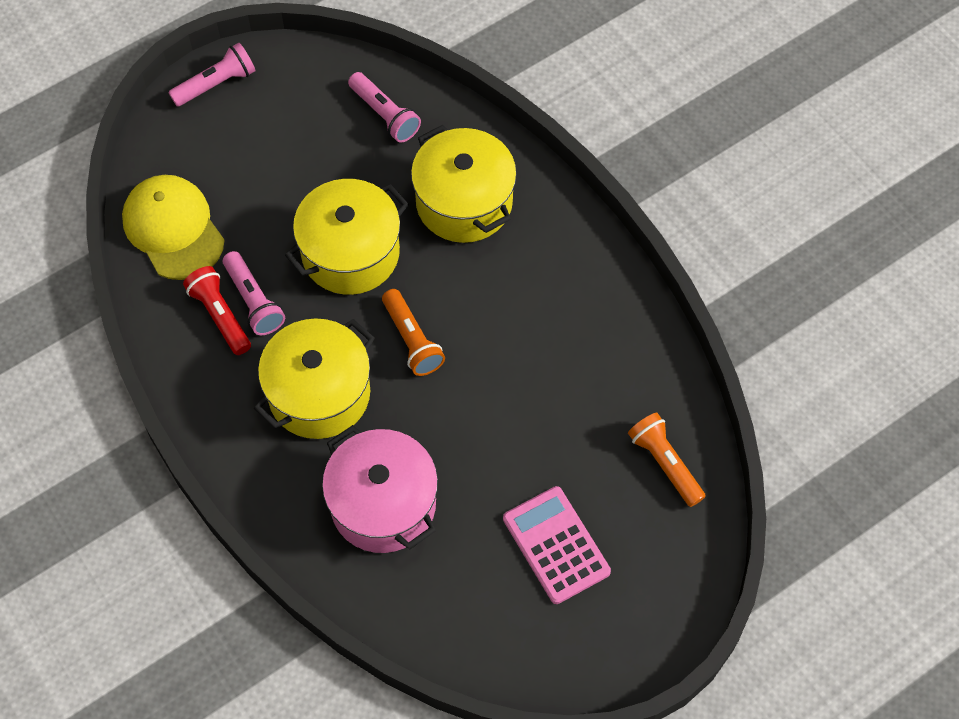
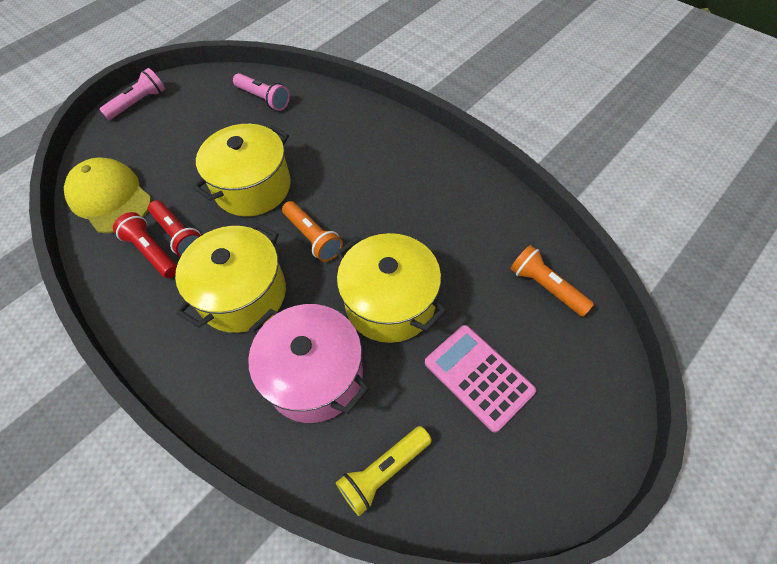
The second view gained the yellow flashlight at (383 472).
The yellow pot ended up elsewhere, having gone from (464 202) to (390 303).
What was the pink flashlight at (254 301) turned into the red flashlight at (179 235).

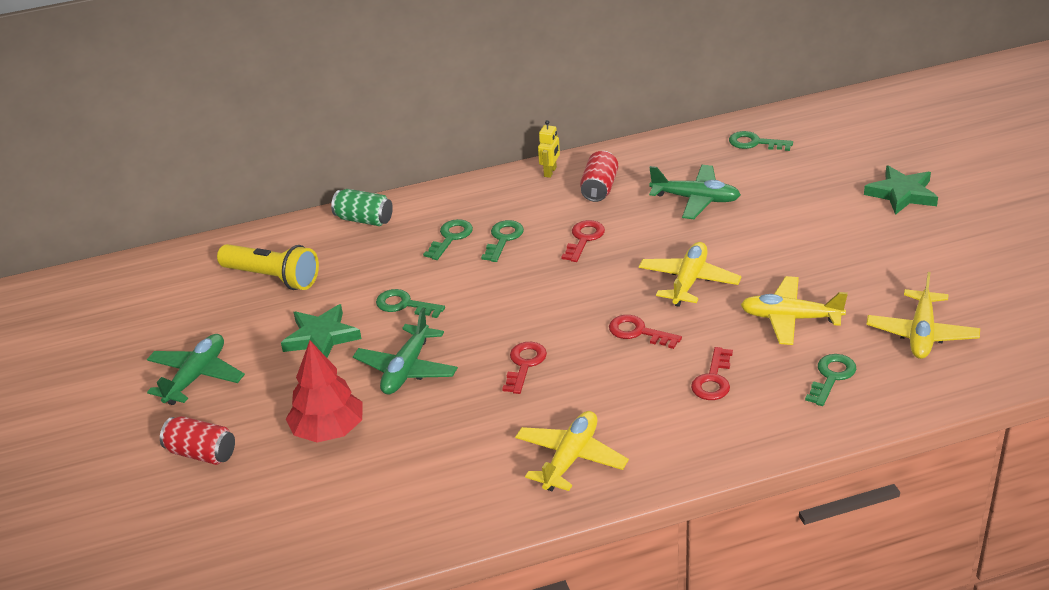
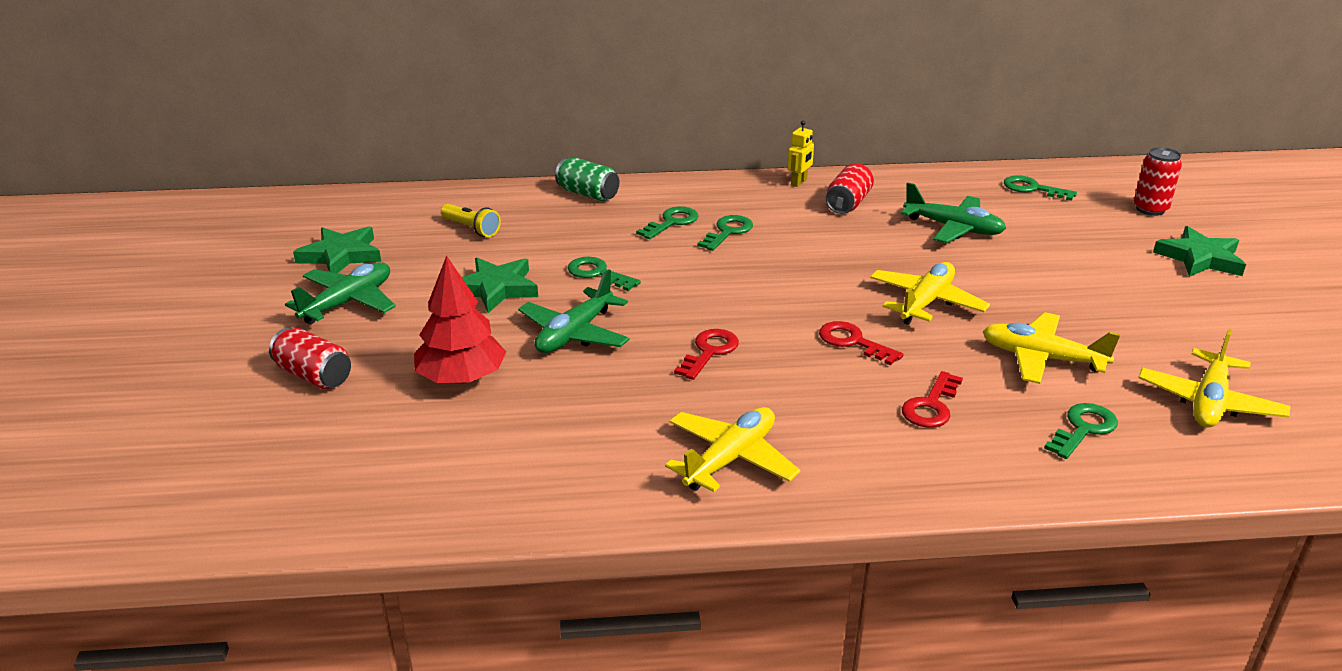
The second view lost the red key at (584 239).
The second view gained the green star at (341 255).
The second view gained the red can at (1150 209).
The size of the yellow flashlight at (273 278) changed by a factor of 0.60.

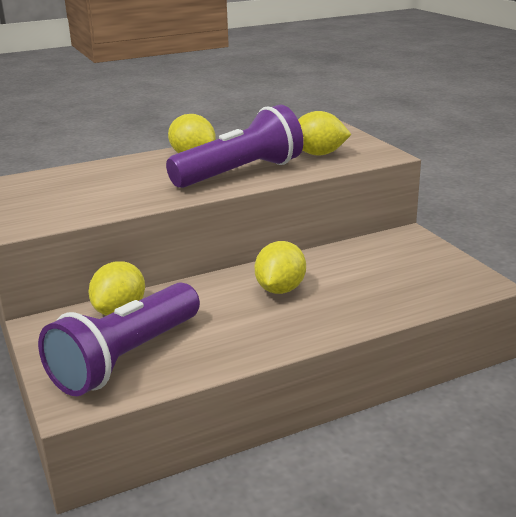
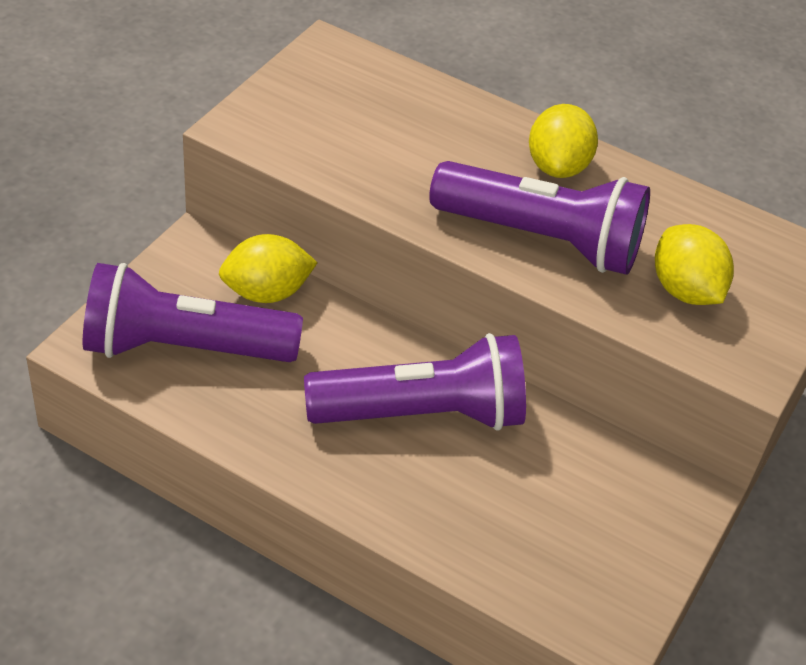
Where the yellow lemon stood at (280 289), the purple flashlight came to stand at (422 414).

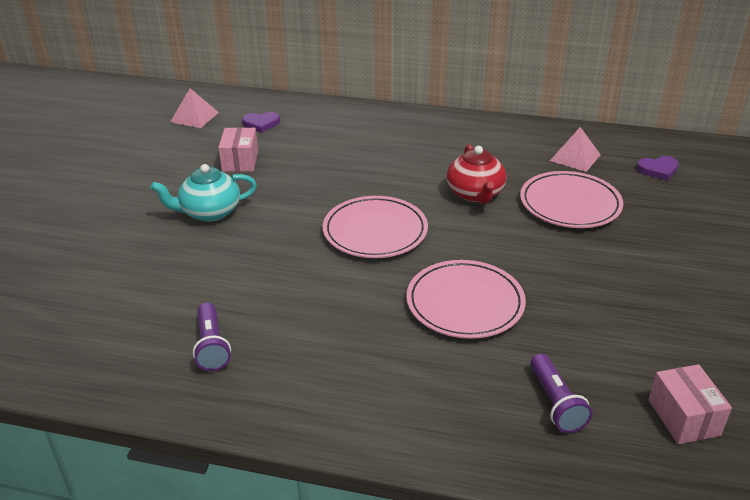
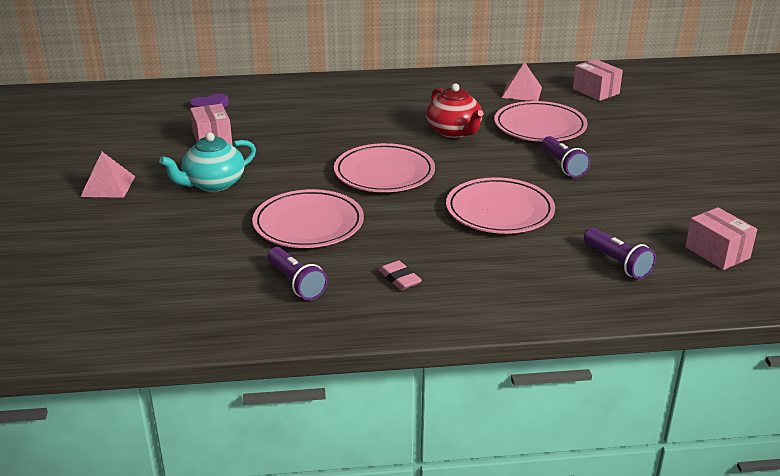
The second view gained the pink plate at (308 224).
The second view gained the pink eraser at (399 279).
The second view gained the purple flashlight at (563 165).
The pink pyramid ended up elsewhere, having gone from (194 117) to (108 186).
Where the purple heart stood at (658 170), the pink box came to stand at (595 91).

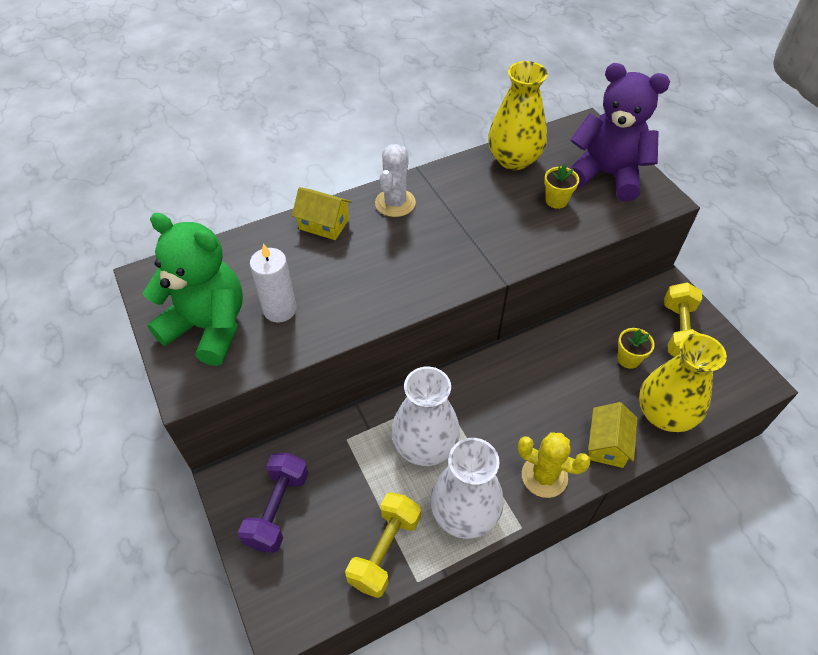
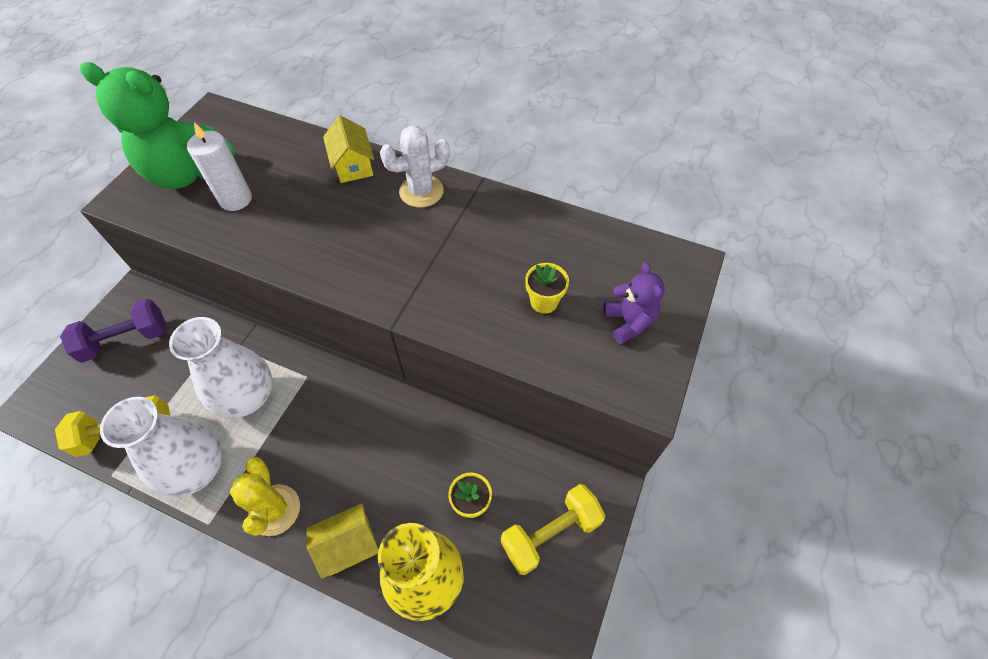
The second view lost the yellow vase at (514 159).
The green teddy bear at (208 327) ended up facing another way, 120 degrees clockwise from before.
The size of the purple teddy bear at (606 175) changed by a factor of 0.51.

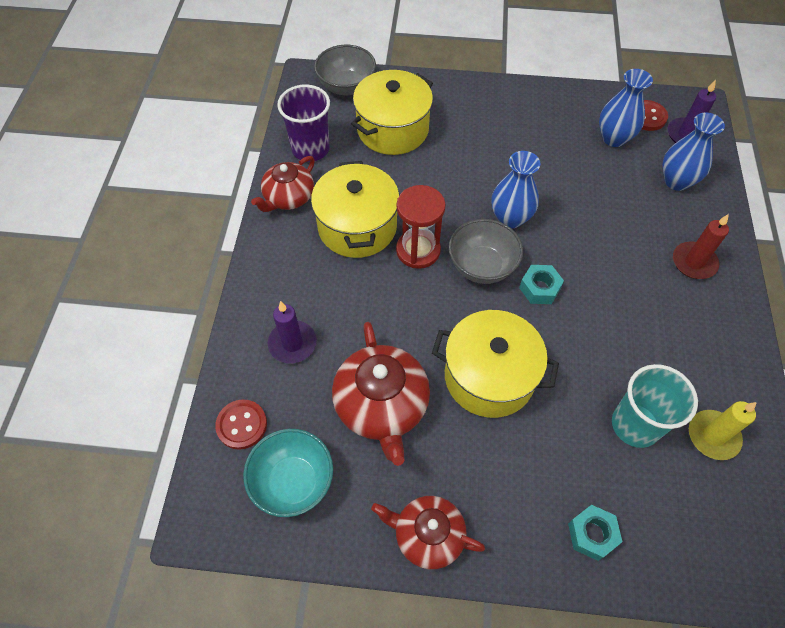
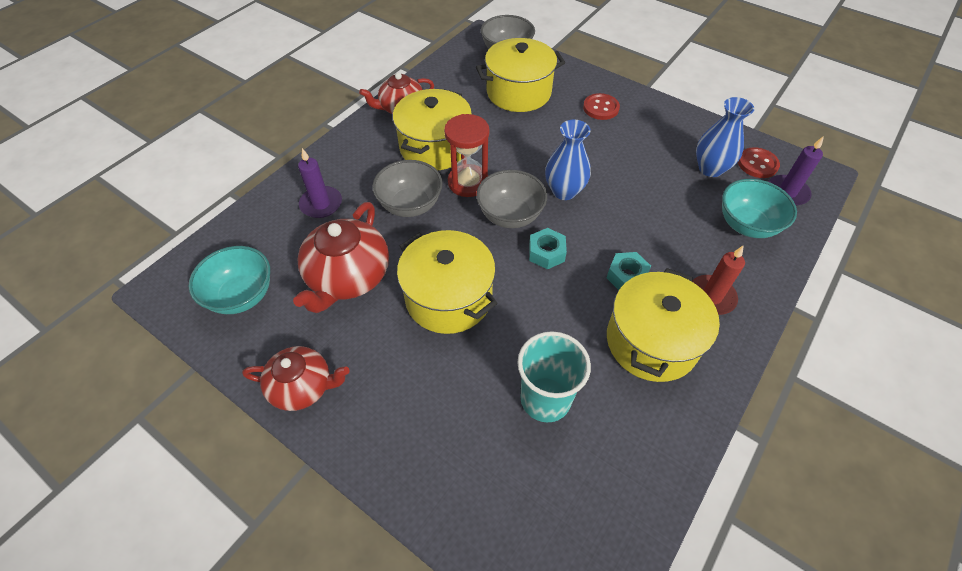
The second view lost the purple cup at (310 149).
The second view lost the yellow candle at (713 436).
The second view gained the grey bowl at (410 205).
The second view gained the yellow pot at (651 341).
The red button ended up elsewhere, having gone from (242 425) to (601 108).
The turquoise nut ended up elsewhere, having gone from (592 534) to (626 276).
Where the blue vase stood at (676 181), the turquoise bowl came to stand at (746 225).
The red teapot at (427 535) ended up facing another way, 135 degrees clockwise from before.

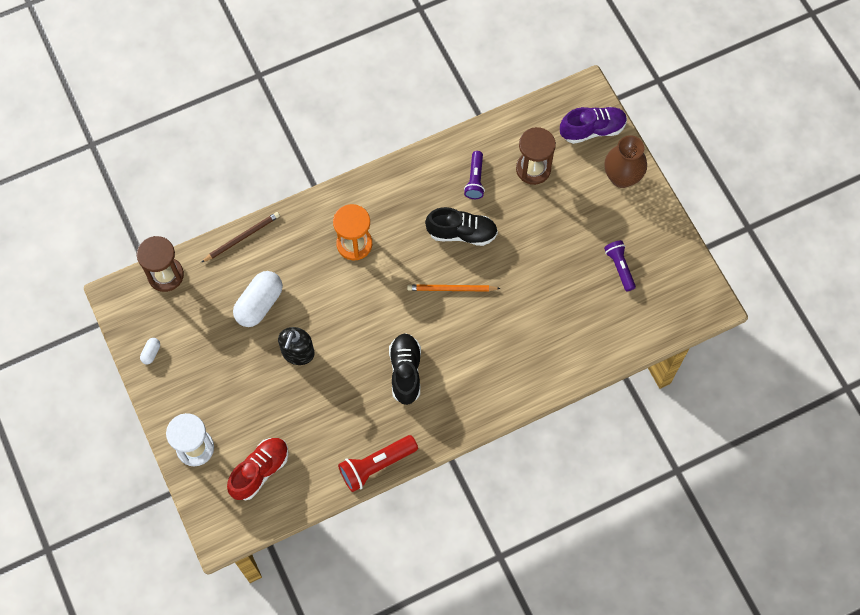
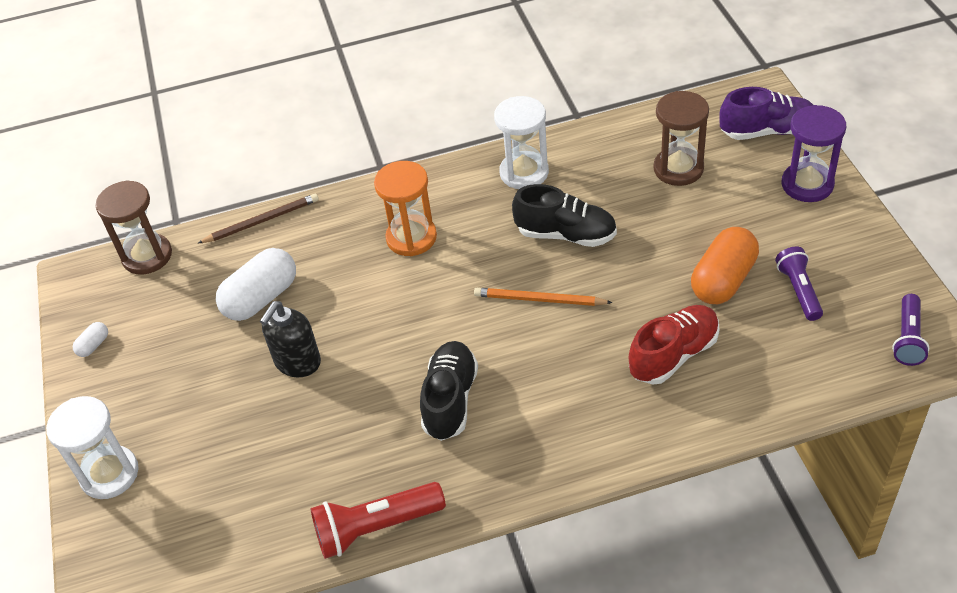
The second view gained the white hourglass at (524 172).
The second view gained the orange capsule at (723 280).
The red shoe ended up elsewhere, having gone from (260 471) to (673 355).
The purple flashlight ended up elsewhere, having gone from (475 180) to (908 338).
Where the brown vase stood at (622 177), the purple hourglass came to stand at (807 184).

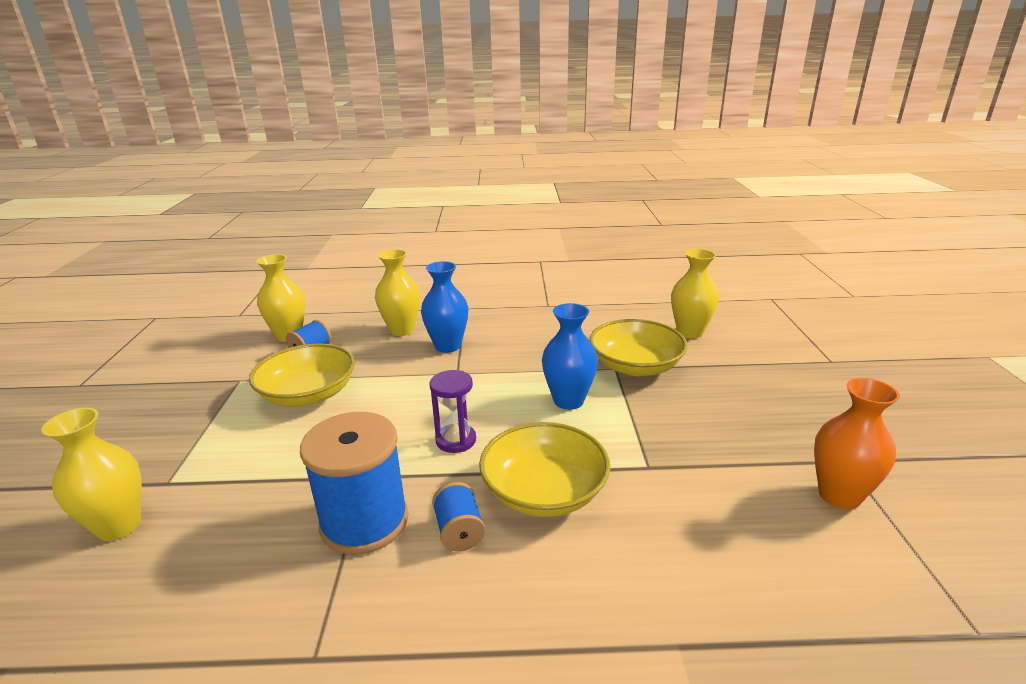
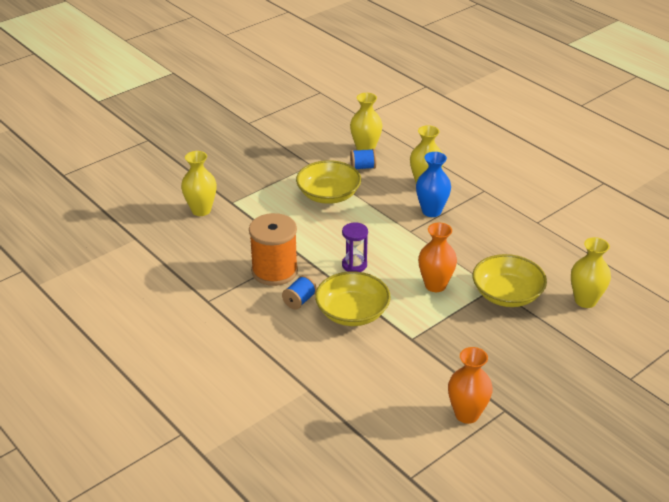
What was the blue spool at (364 521) turned into the orange spool at (274 271).
What was the blue vase at (568 401) turned into the orange vase at (435 285).

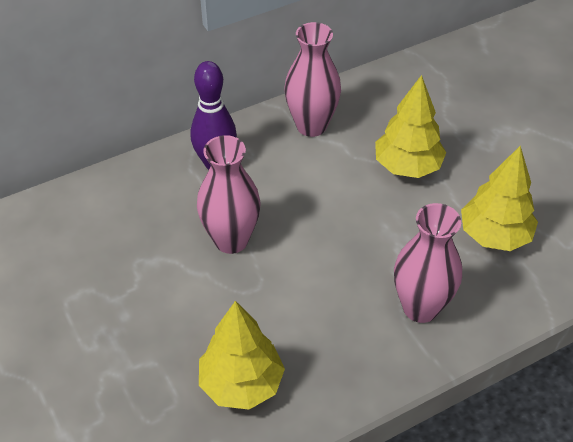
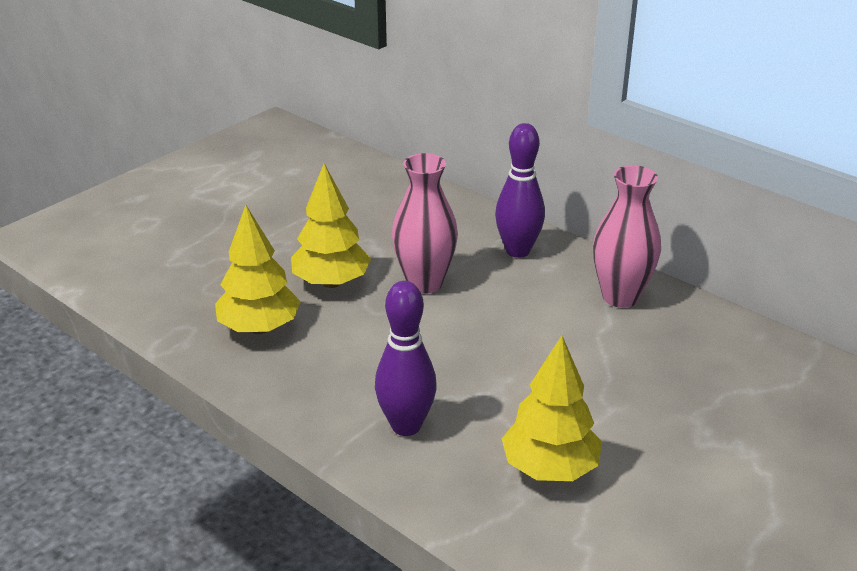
The yellow tree ended up elsewhere, having gone from (407 167) to (331 282).
Where the pink vase stood at (420 307), the purple bowling pin came to stand at (406 426).

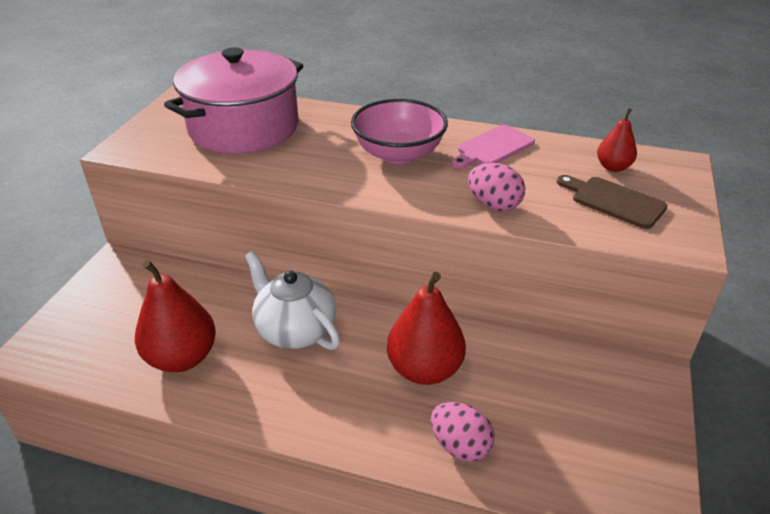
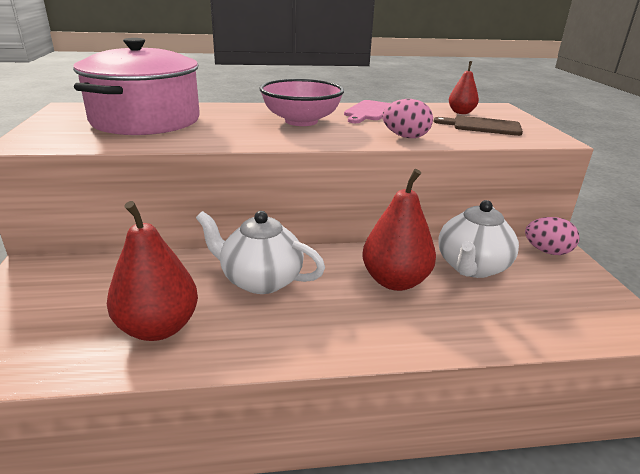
The second view gained the white teapot at (472 267).
The pink egg ended up elsewhere, having gone from (460 446) to (547 251).

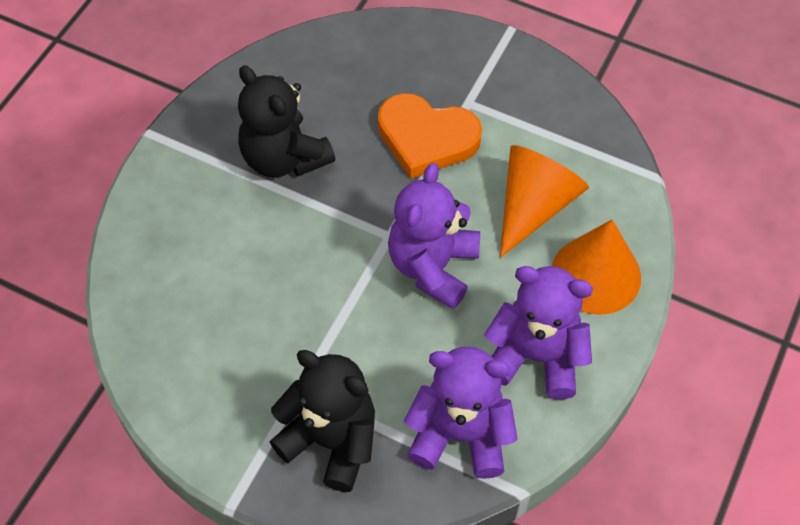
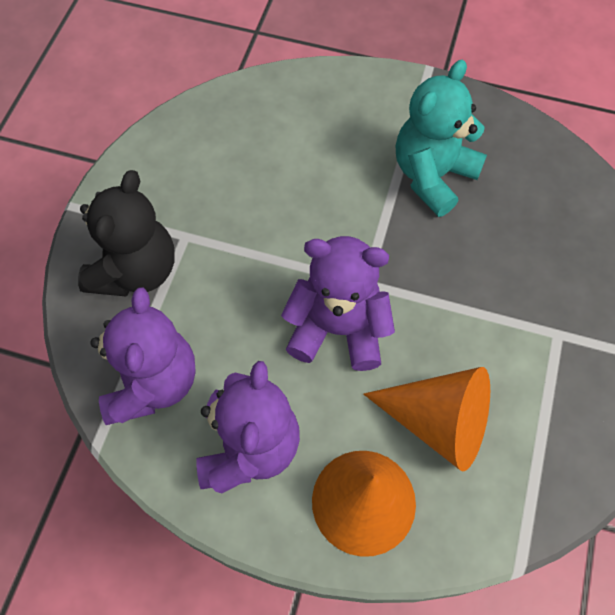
The second view lost the orange heart at (426 138).
What was the black teddy bear at (284 158) turned into the turquoise teddy bear at (432 176).

